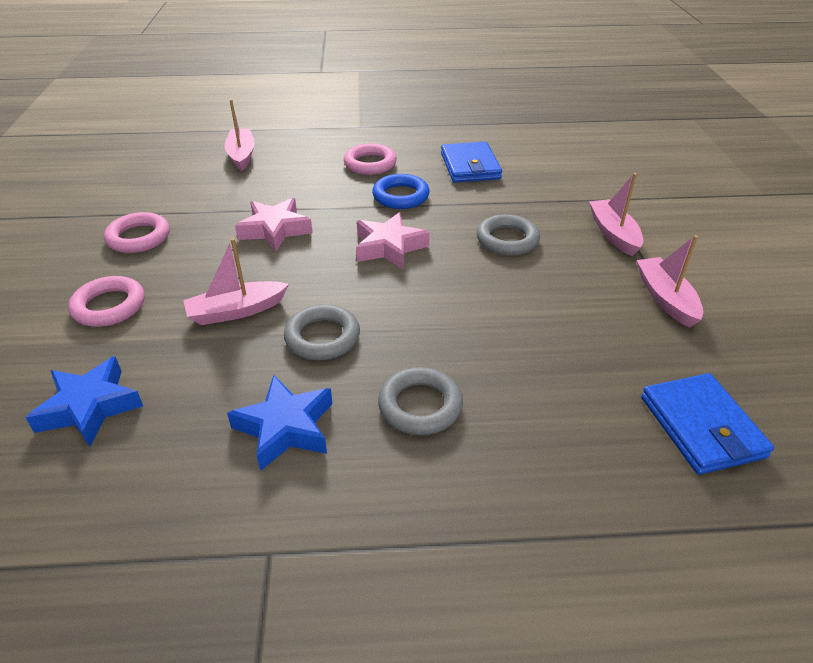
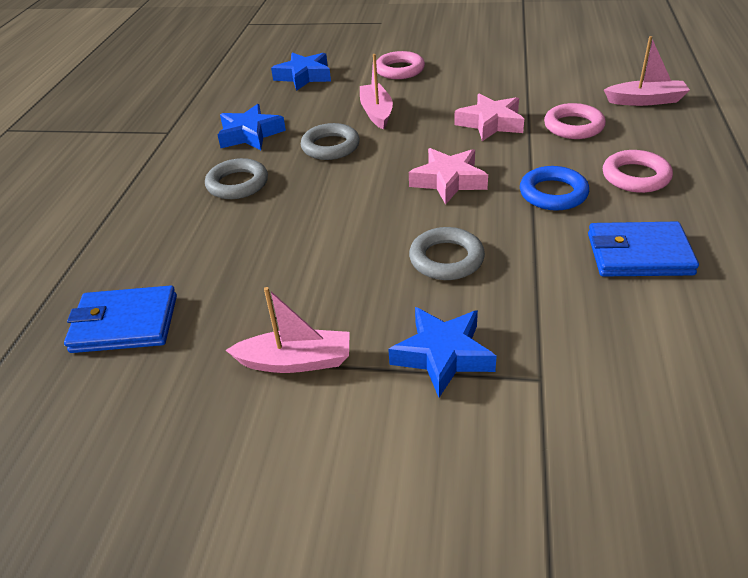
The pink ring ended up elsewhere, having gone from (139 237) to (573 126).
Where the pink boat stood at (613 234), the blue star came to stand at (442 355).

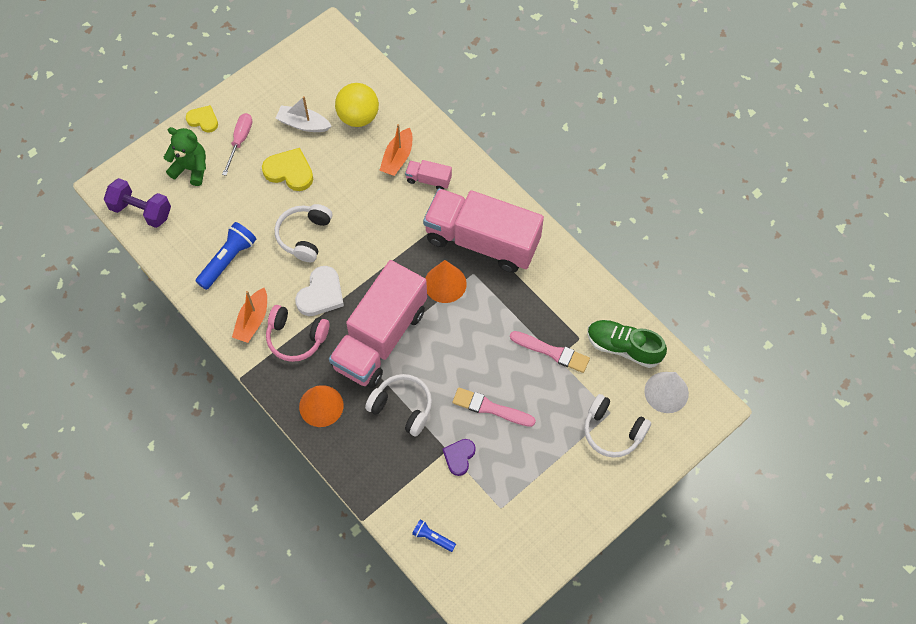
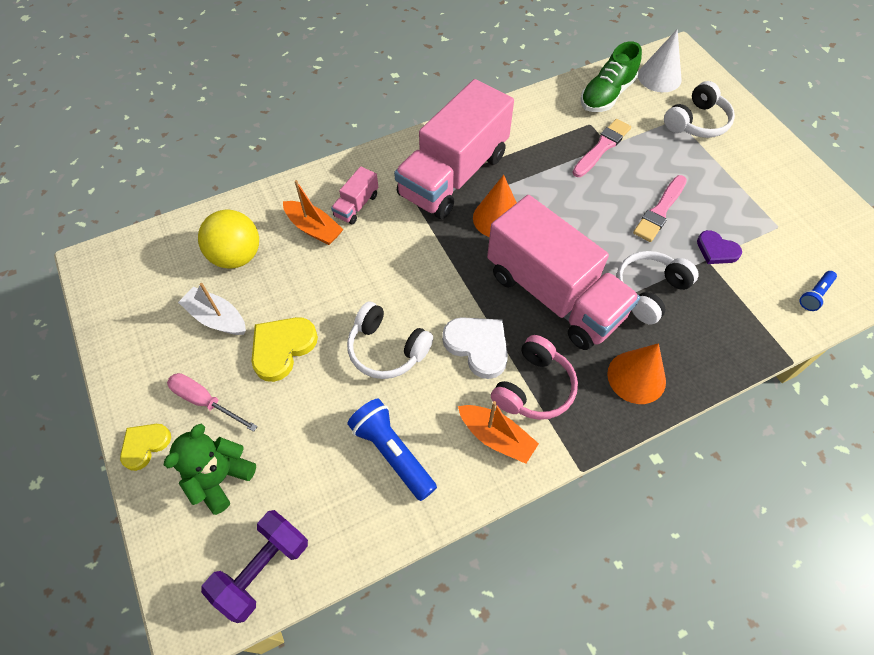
The white boat at (303 124) ended up facing another way, 90 degrees clockwise from before.

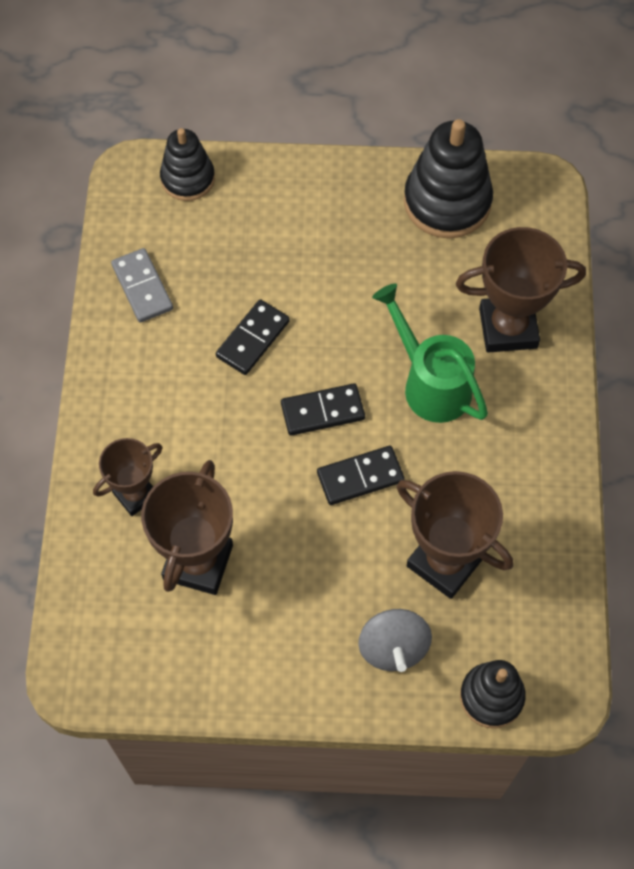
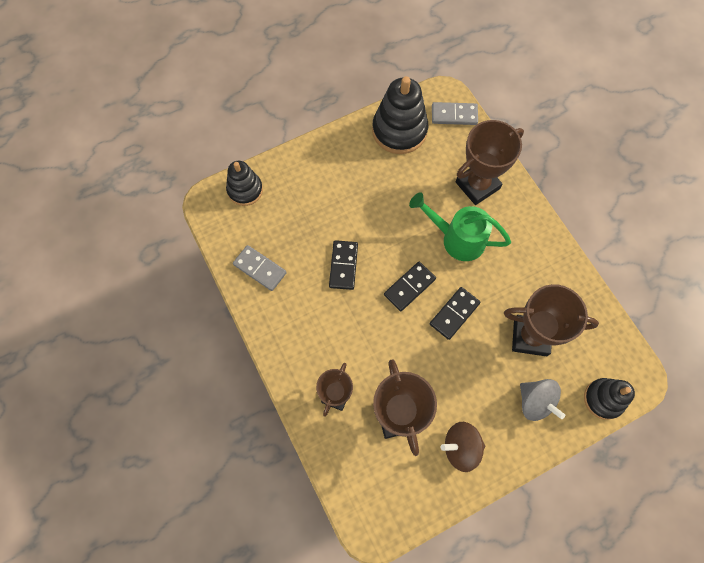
The second view gained the grey domino at (454 115).
The second view gained the brown spinning top at (460 448).

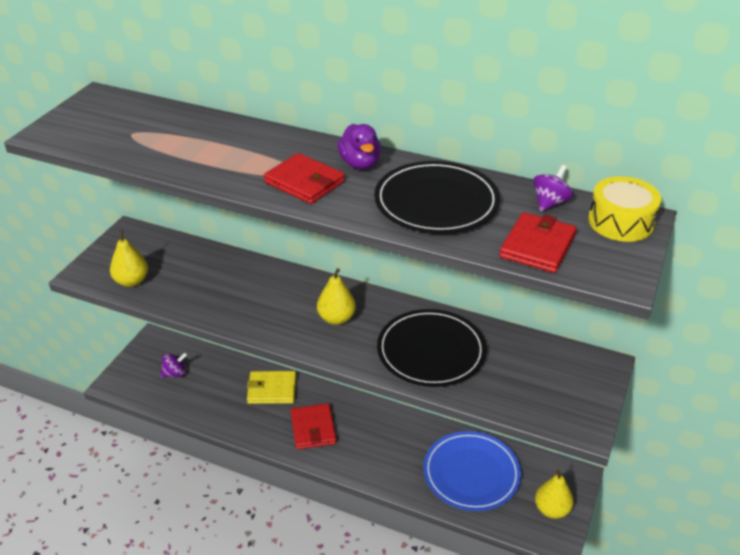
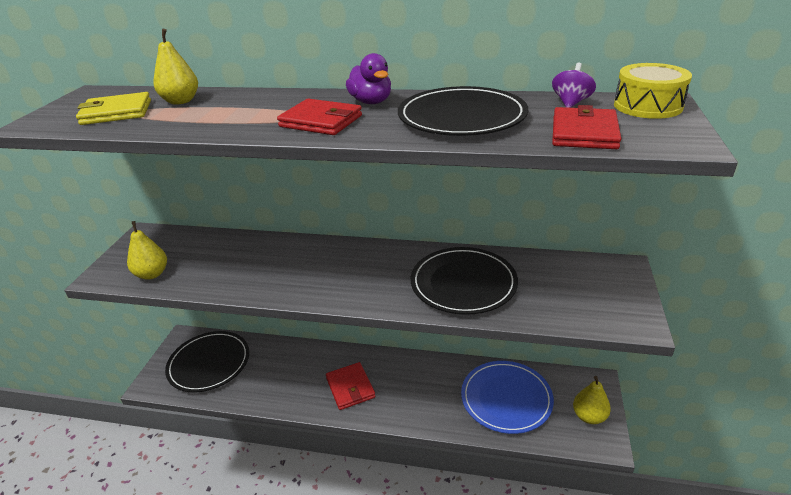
The yellow wallet ended up elsewhere, having gone from (272 389) to (116 112).
The yellow pear ended up elsewhere, having gone from (336 318) to (181 101).
Where the purple spinning top stood at (175 373), the black plate came to stand at (209 363).

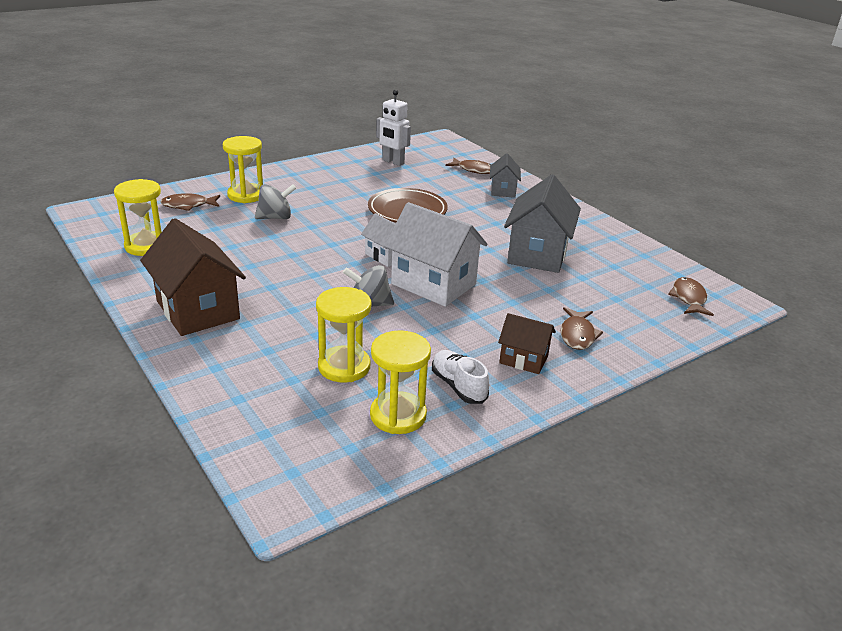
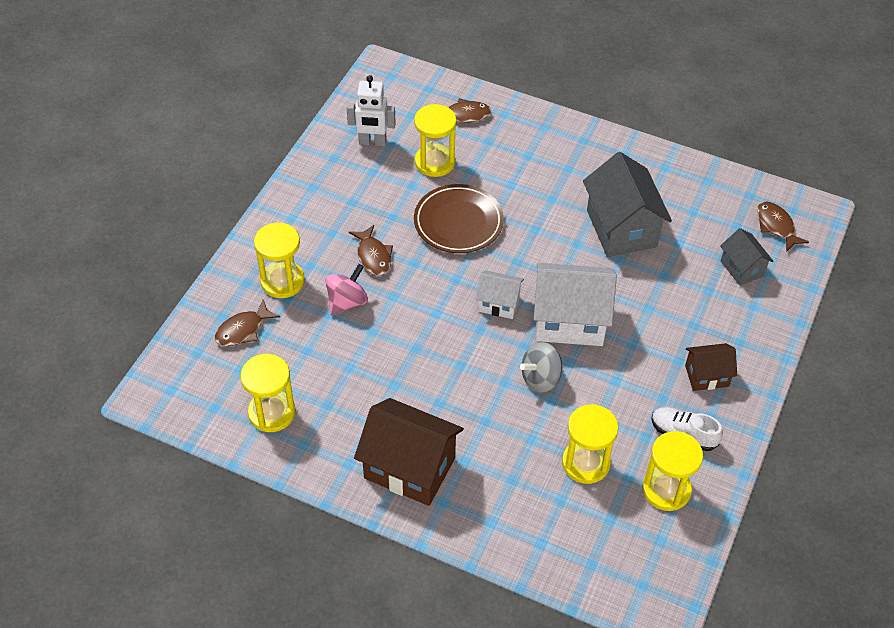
The second view gained the yellow hourglass at (435 162).
The grey house ended up elsewhere, having gone from (503 190) to (742 268).
The brown fish ended up elsewhere, having gone from (577 335) to (373 256).
What was the grey spinning top at (275 217) turned into the pink spinning top at (347 302).

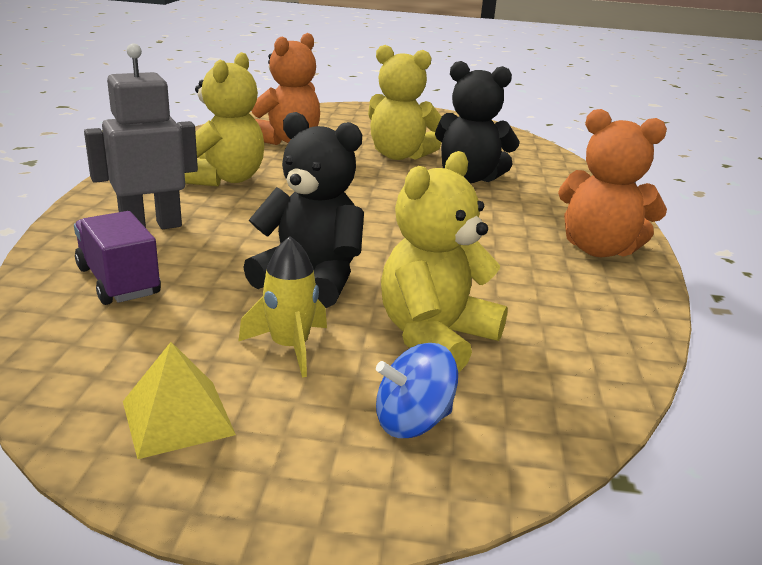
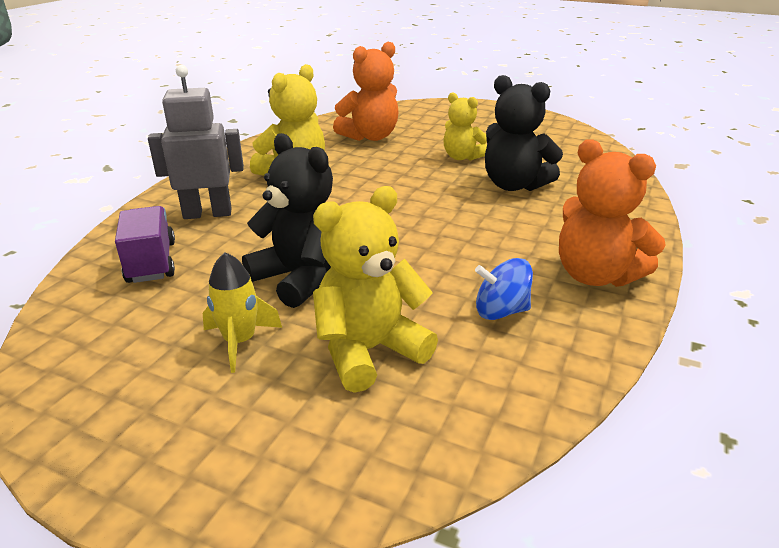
The second view lost the yellow pyramid at (178 417).
The blue spinning top ended up elsewhere, having gone from (412 421) to (500 311).
The size of the yellow teddy bear at (399 156) changed by a factor of 0.66.

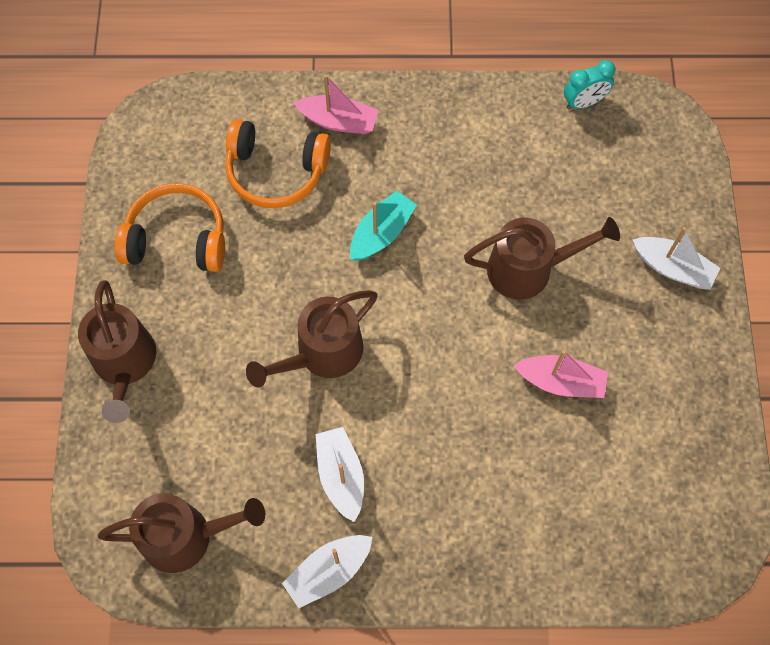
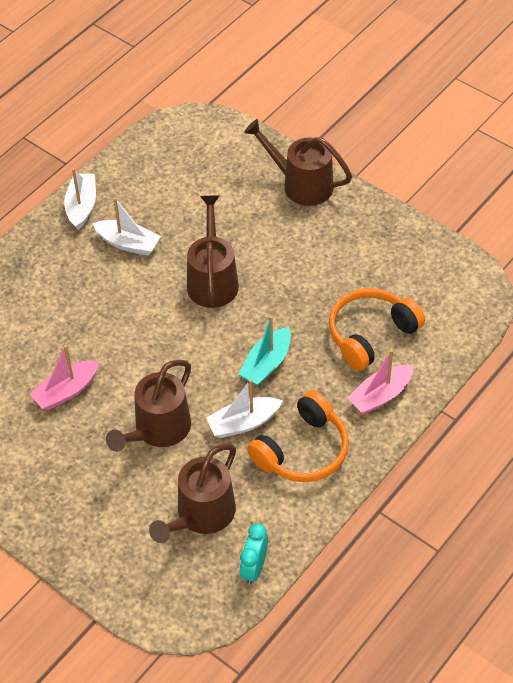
The brown watering can ended up elsewhere, having gone from (186 536) to (201 515).
The orange headphones ended up elsewhere, having gone from (177 238) to (303 451).
The white boat ended up elsewhere, having gone from (672 268) to (243 423).
The turquoise boat at (381 233) ended up facing another way, 45 degrees clockwise from before.

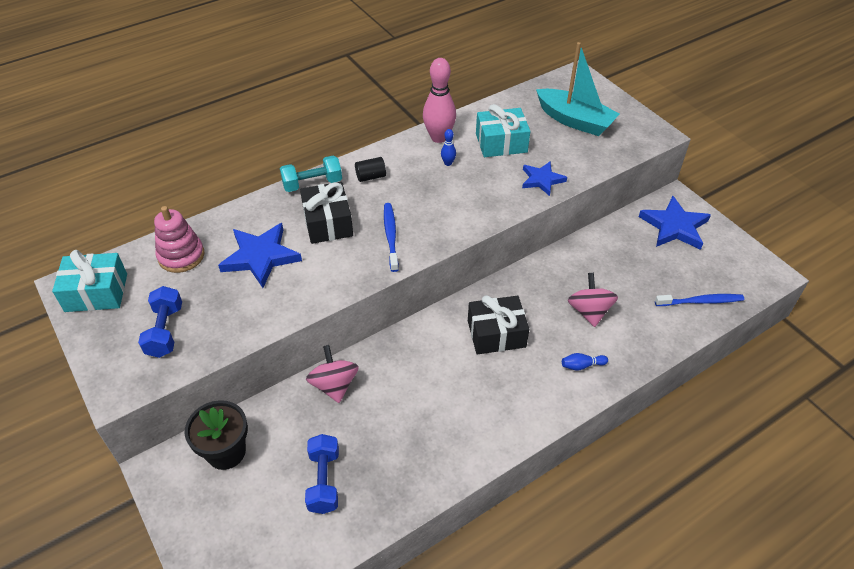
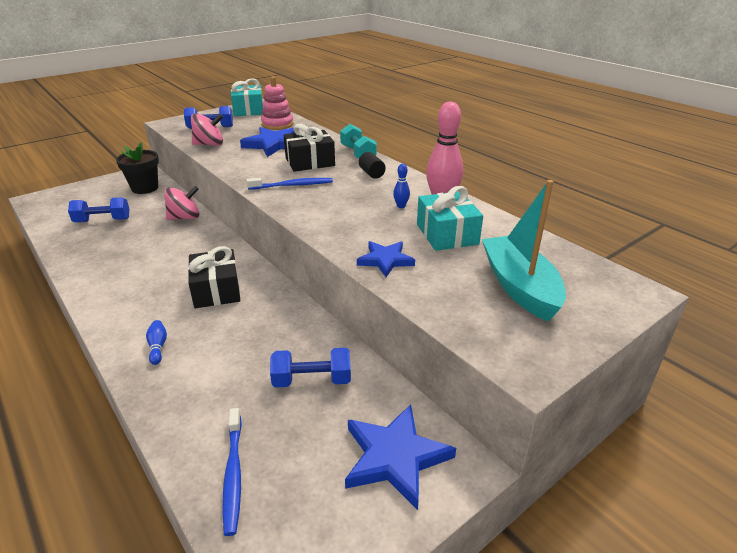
The second view gained the blue dumbbell at (312 380).
The pink spinning top ended up elsewhere, having gone from (589 311) to (209 144).
The turquoise boat at (575 121) ended up facing another way, 135 degrees clockwise from before.

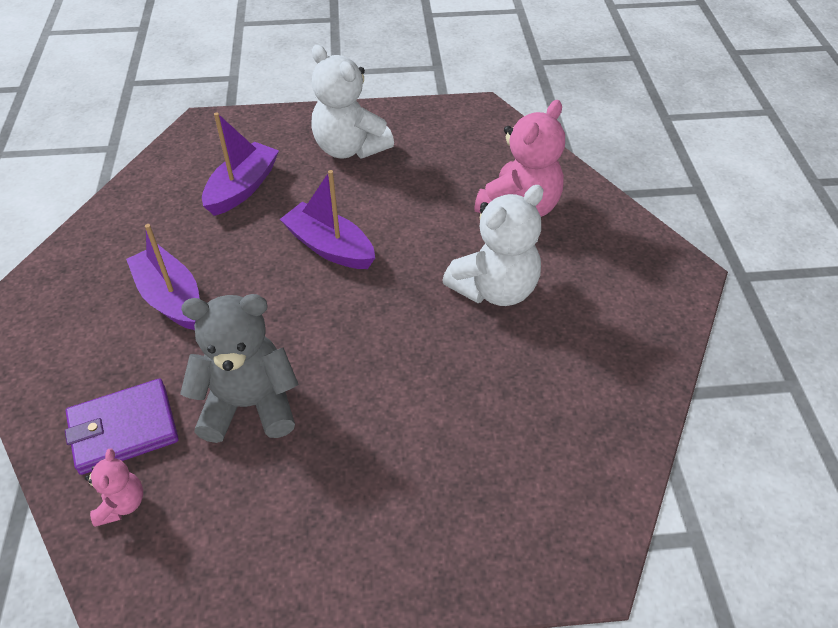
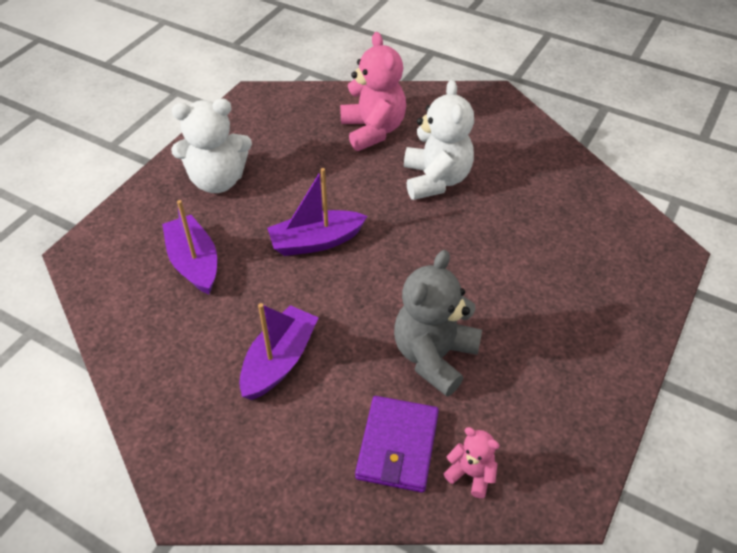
The purple boat at (170 298) ended up facing another way, 120 degrees clockwise from before.

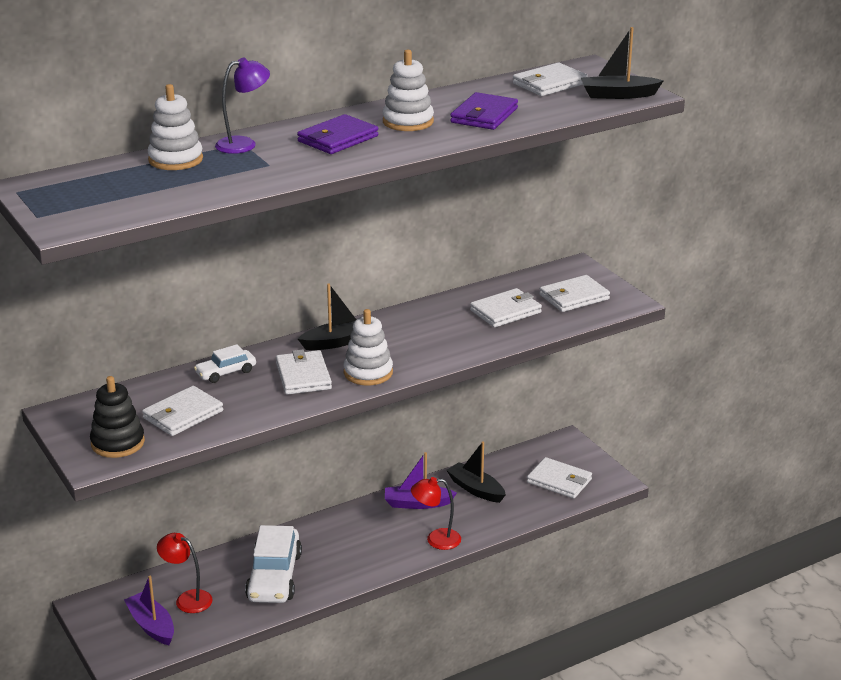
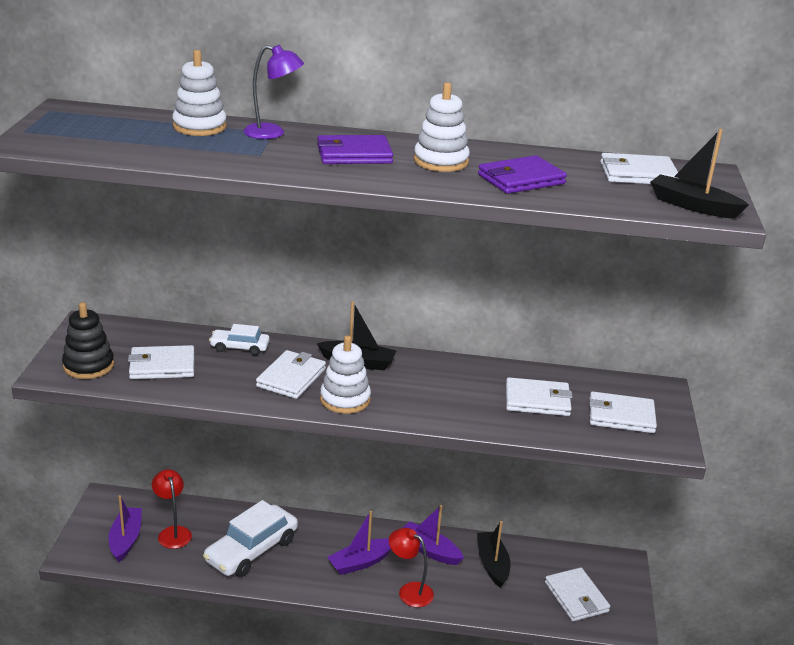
The second view gained the purple boat at (360 562).

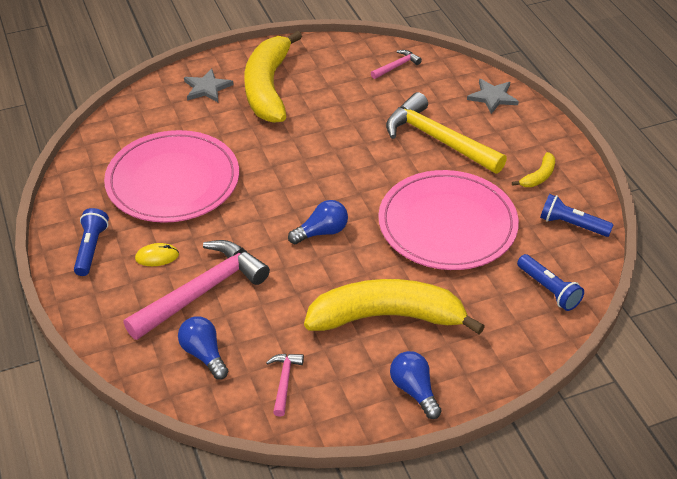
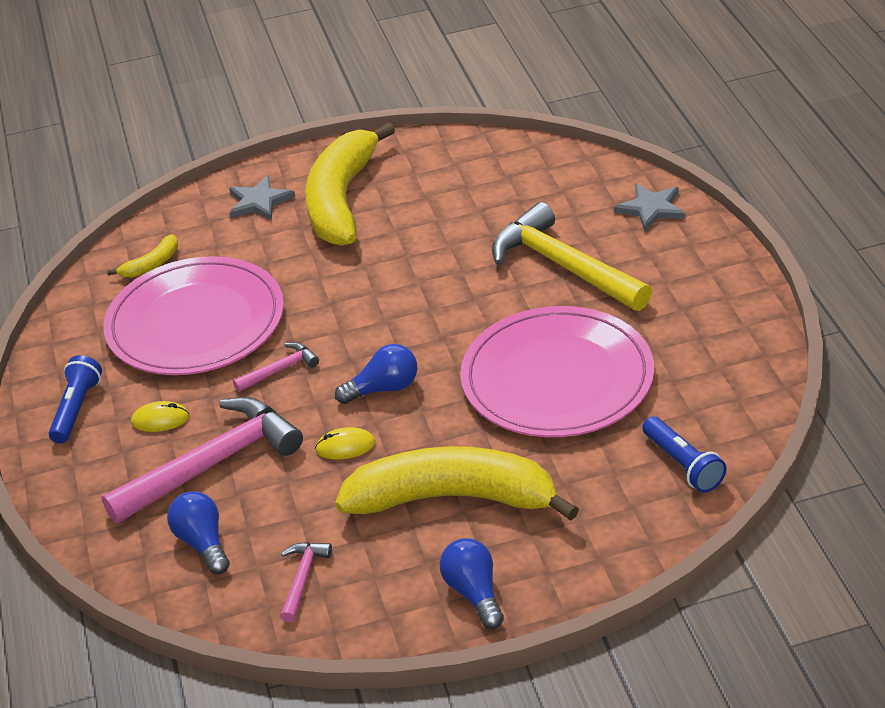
The second view lost the blue flashlight at (572 225).
The second view gained the yellow mouse at (345 446).
The pink hammer ended up elsewhere, having gone from (396 66) to (280 370).
The yellow banana ended up elsewhere, having gone from (538 176) to (151 265).

